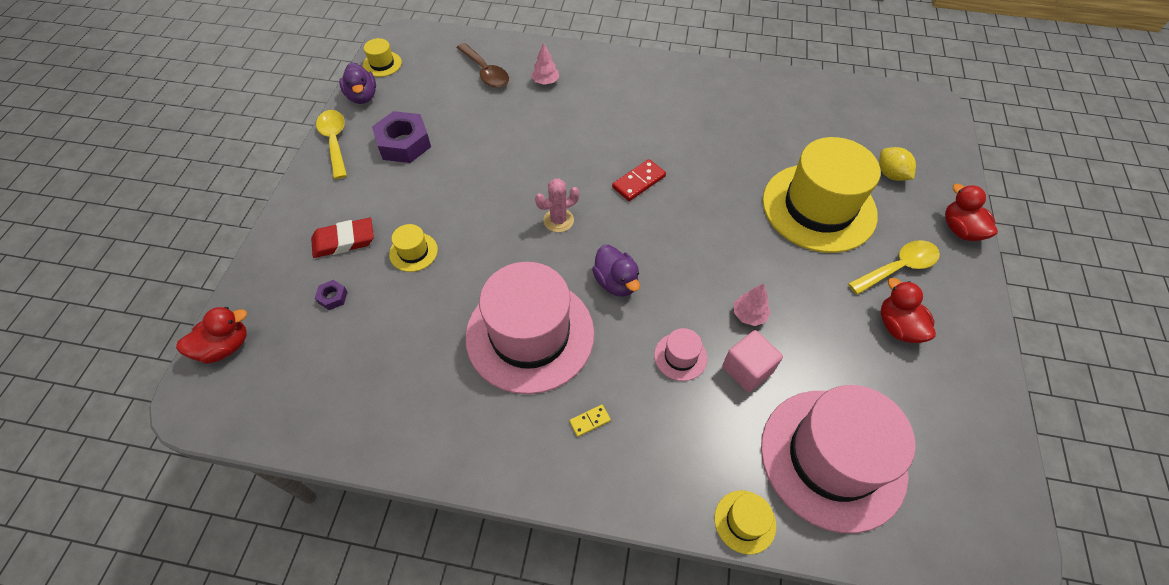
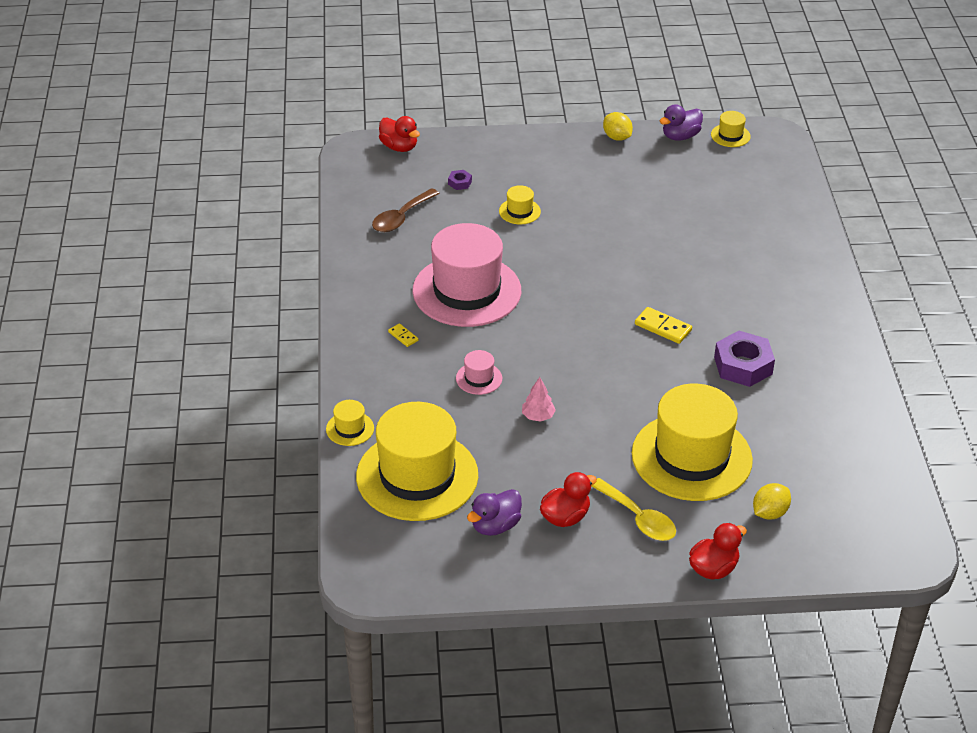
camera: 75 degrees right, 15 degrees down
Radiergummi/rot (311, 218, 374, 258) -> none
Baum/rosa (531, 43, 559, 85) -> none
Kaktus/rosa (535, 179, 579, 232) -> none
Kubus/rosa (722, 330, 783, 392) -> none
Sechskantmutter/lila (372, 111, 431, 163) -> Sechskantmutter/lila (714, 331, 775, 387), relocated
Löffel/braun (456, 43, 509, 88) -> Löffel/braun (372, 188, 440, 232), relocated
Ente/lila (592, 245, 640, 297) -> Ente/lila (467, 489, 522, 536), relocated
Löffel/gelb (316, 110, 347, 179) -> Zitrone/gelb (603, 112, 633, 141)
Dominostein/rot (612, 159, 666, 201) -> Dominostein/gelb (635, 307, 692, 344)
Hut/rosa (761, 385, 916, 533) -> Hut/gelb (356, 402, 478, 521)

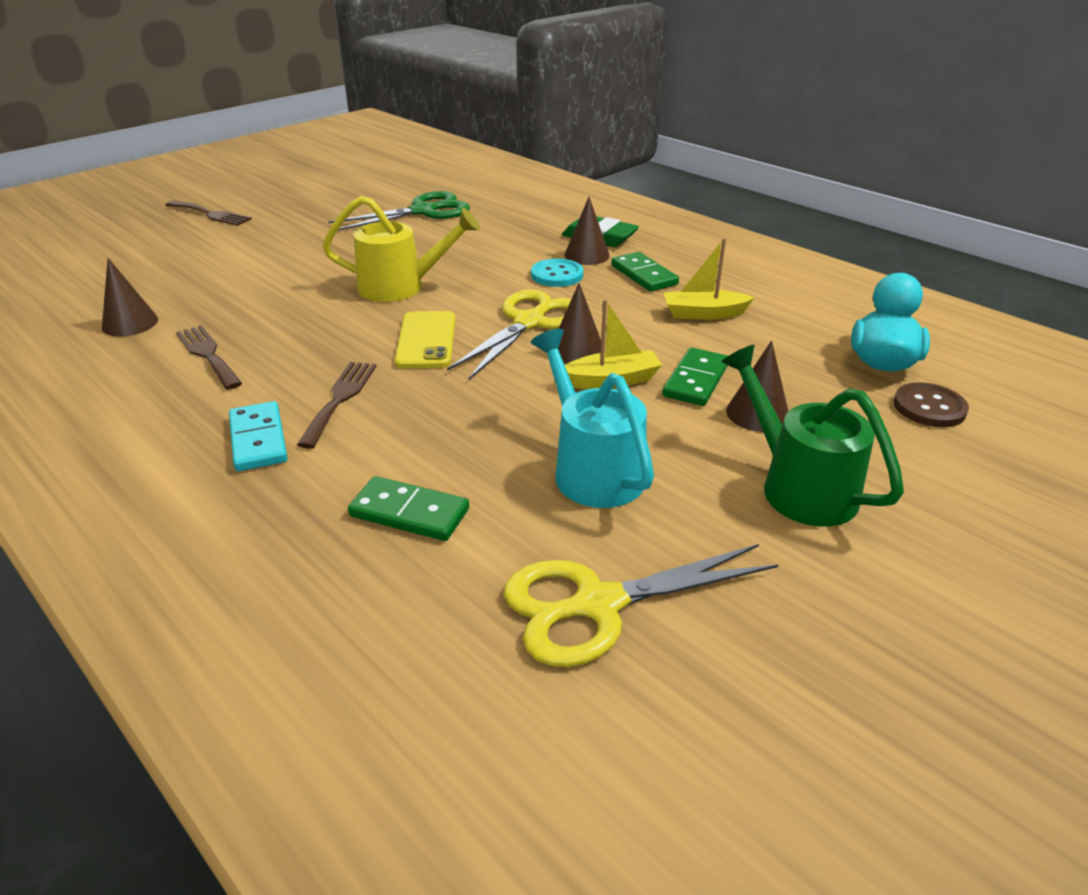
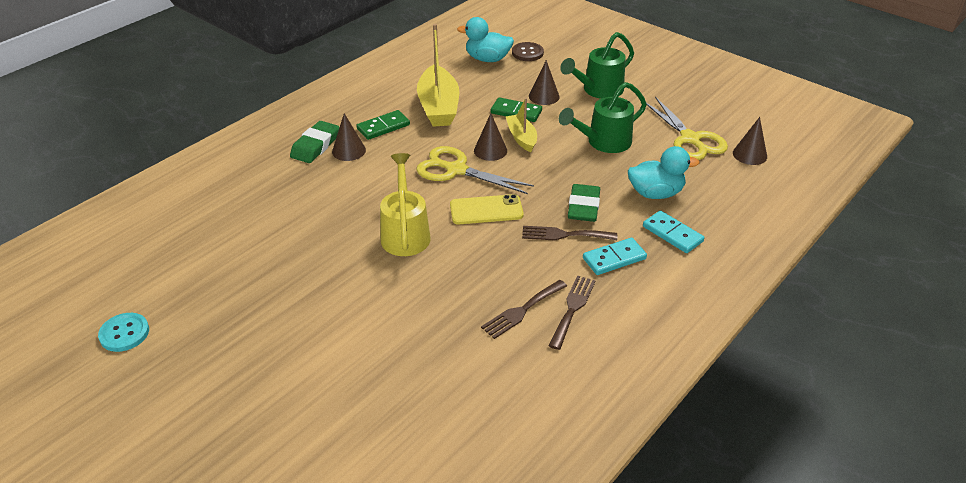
camera: 95 degrees left, 5 degrees up
Schere/grün (328, 191, 470, 231) -> none
none -> Radiergummi/grün (568, 184, 600, 222)
none -> Dominostein/türkis (643, 210, 704, 253)
Kegel/braun (102, 258, 158, 336) -> Kegel/braun (733, 117, 767, 165), relocated
Gabel/braun (166, 201, 252, 226) -> Gabel/braun (548, 275, 596, 350), relocated
Knopf/türkis (531, 259, 583, 287) -> Knopf/türkis (98, 313, 149, 352), relocated
Dominostein/grün (348, 476, 469, 541) -> Ente/türkis (628, 146, 700, 199)
Gießkanne/türkis (531, 329, 654, 508) -> Gießkanne/grün (559, 82, 647, 153)
Boot/gelb (664, 238, 755, 320) -> Boot/gelb (417, 24, 459, 127), x1.76

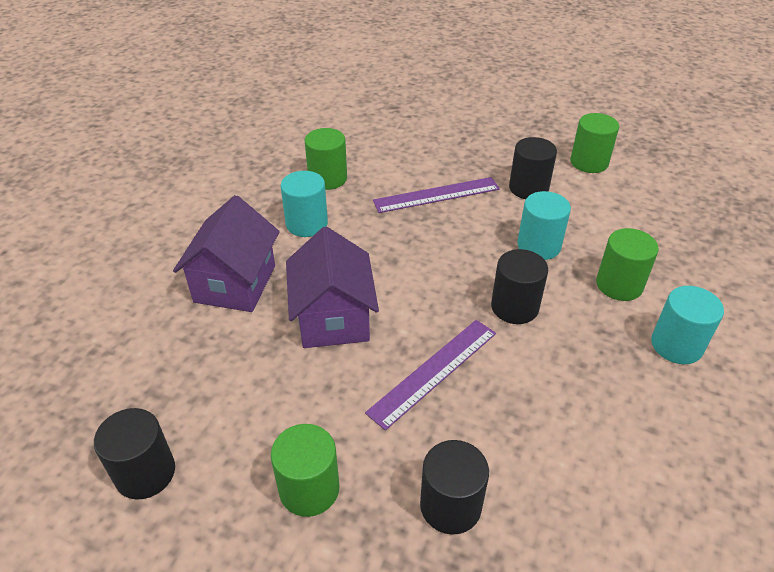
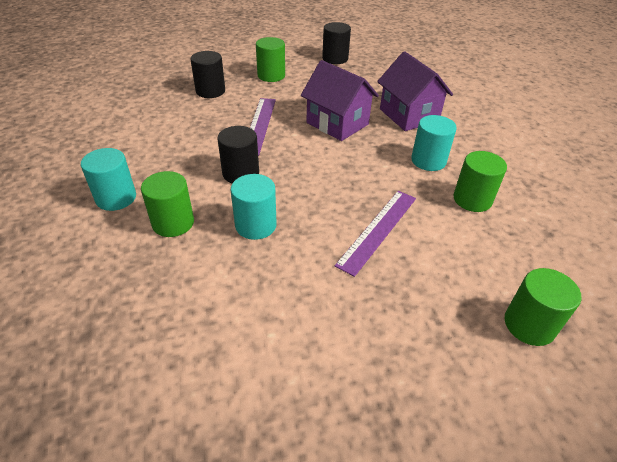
camera: 140 degrees right, 0 degrees up
Vollzylinder/schwarz (509, 137, 557, 199) -> none
Vollzylinder/grün (570, 113, 619, 173) -> Vollzylinder/grün (505, 268, 582, 346), relocated

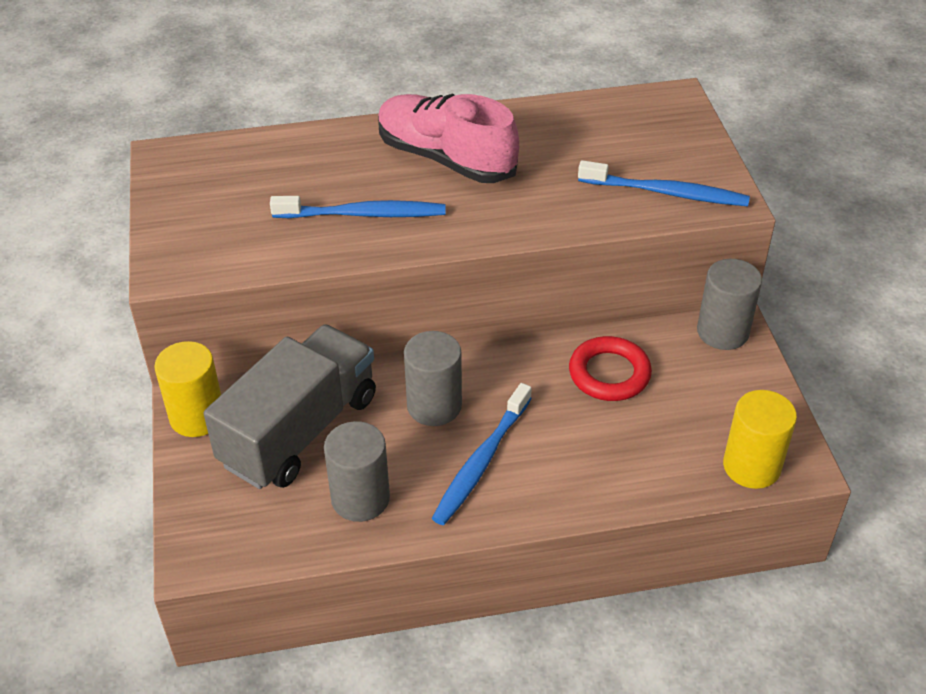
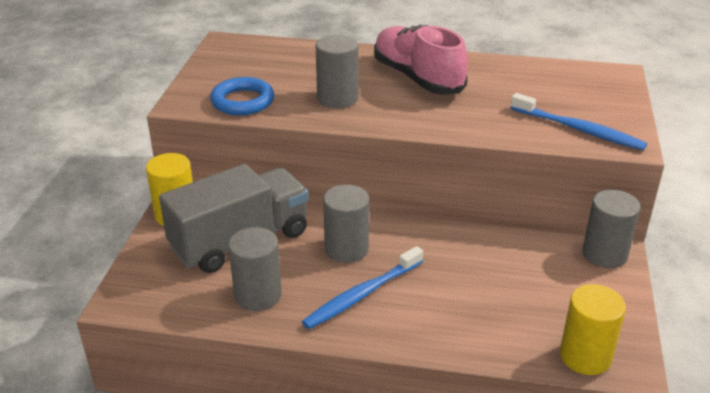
camera: 20 degrees right, 10 degrees down
Ring/rot (569, 336, 652, 401) -> none
none -> Ring/blau (210, 77, 274, 115)
Zahnbürste/blau (270, 196, 446, 218) -> Vollzylinder/grau (316, 34, 359, 108)

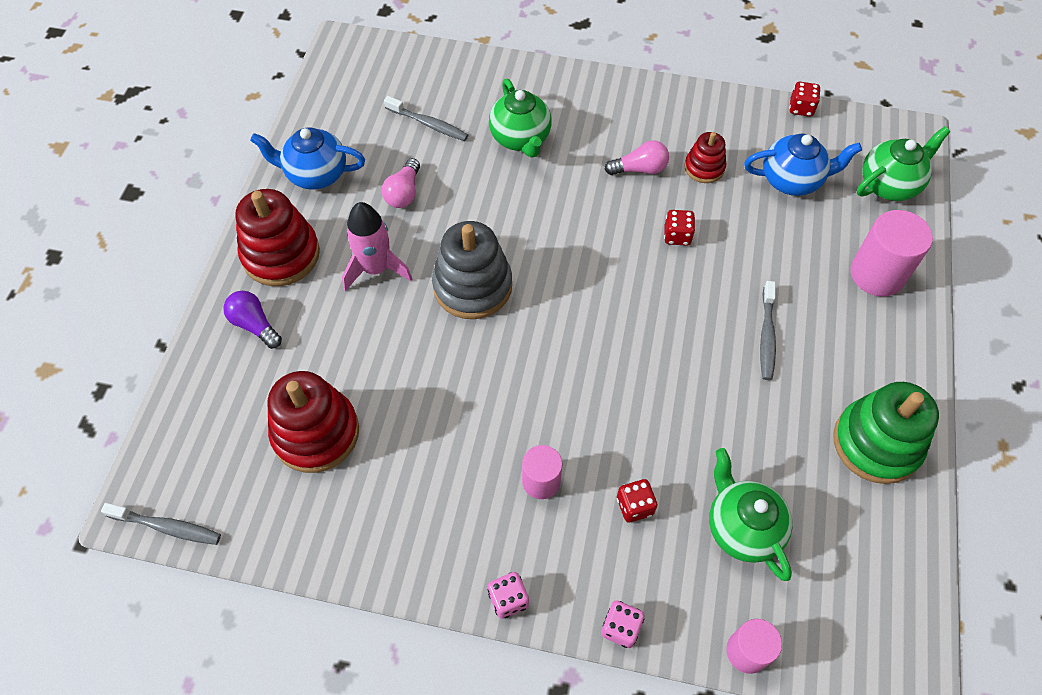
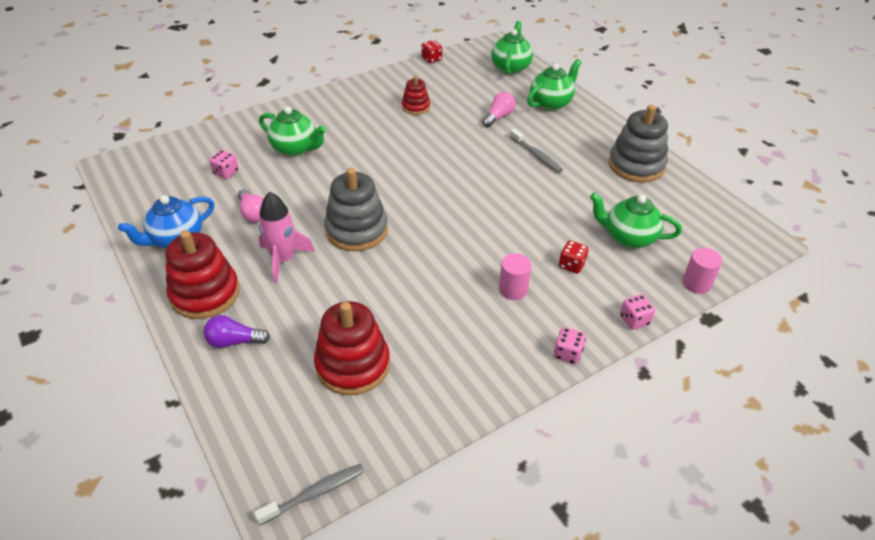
camera: 45 degrees left, 15 degrees down
Spielwürfel/rot (664, 210, 695, 246) -> none
Teekanne/blau (744, 134, 862, 196) -> none
Glühbirne/rosa (605, 140, 669, 175) -> Glühbirne/rosa (482, 92, 516, 127), relocated
Zahnbürste/grau (384, 96, 468, 141) -> Spielwürfel/rosa (209, 150, 239, 179)
Vollzylinder/rosa (850, 210, 933, 297) -> Teekanne/grün (527, 59, 582, 111)
Stapelspielzeug/grün (833, 382, 939, 484) -> Stapelspielzeug/grau (609, 105, 668, 183)

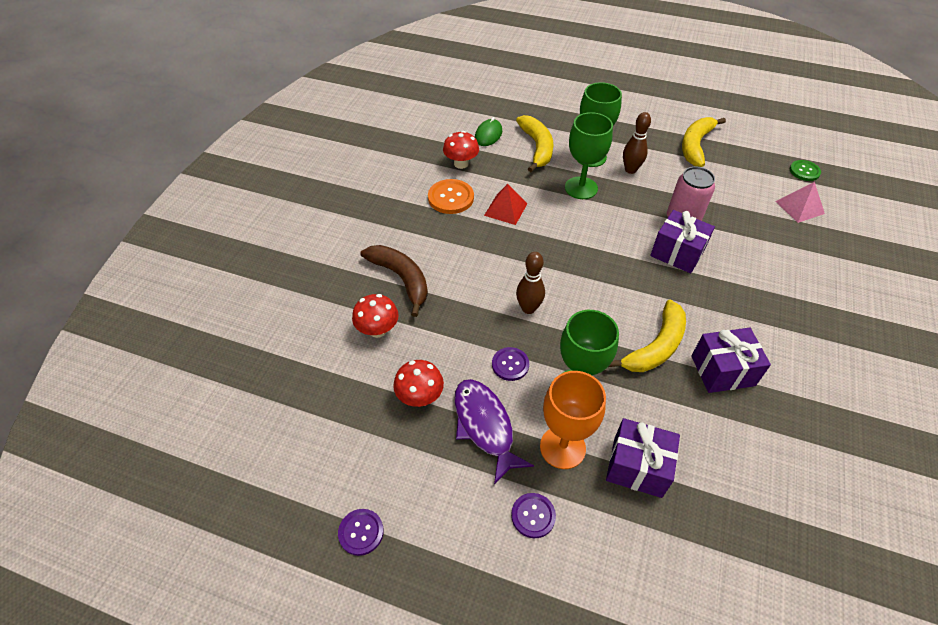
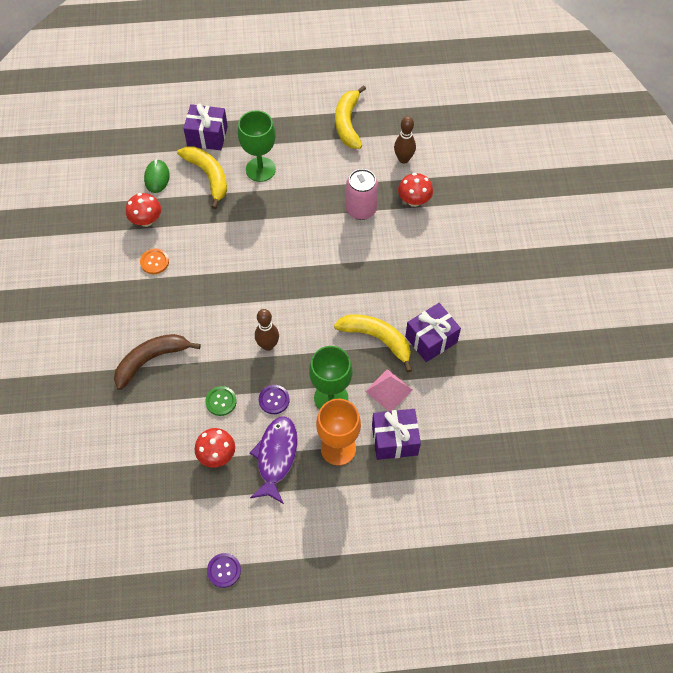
camera: 25 degrees left, 10 degrees up
Pyramide/rot (484, 184, 527, 225) -> none
Knopf/lila (511, 493, 556, 538) -> none
Kelch/grün (565, 112, 613, 199) -> none
Pilz/rot (352, 294, 399, 338) -> Pilz/rot (398, 173, 433, 207), relocated
Bowlingkegel/braun (623, 112, 651, 174) -> Bowlingkegel/braun (394, 116, 416, 164), relocated
Geschenk/lila (650, 210, 715, 273) -> Geschenk/lila (183, 103, 228, 150), relocated
Pyramide/rosa (775, 182, 825, 223) -> Pyramide/rosa (365, 369, 413, 411), relocated
Knopf/grün (790, 160, 821, 181) -> Knopf/grün (205, 386, 237, 416), relocated
Banane/braun (361, 245, 428, 317) -> Banane/braun (114, 334, 201, 390), 60 degrees counterclockwise
Fisch/lila (454, 379, 534, 484) -> Fisch/lila (249, 416, 298, 504), 60 degrees clockwise
Banane/gelb (608, 300, 686, 372) -> Banane/gelb (334, 314, 412, 372), 75 degrees counterclockwise
Knopf/orange (428, 179, 474, 214) -> Knopf/orange (140, 249, 169, 274), x0.65

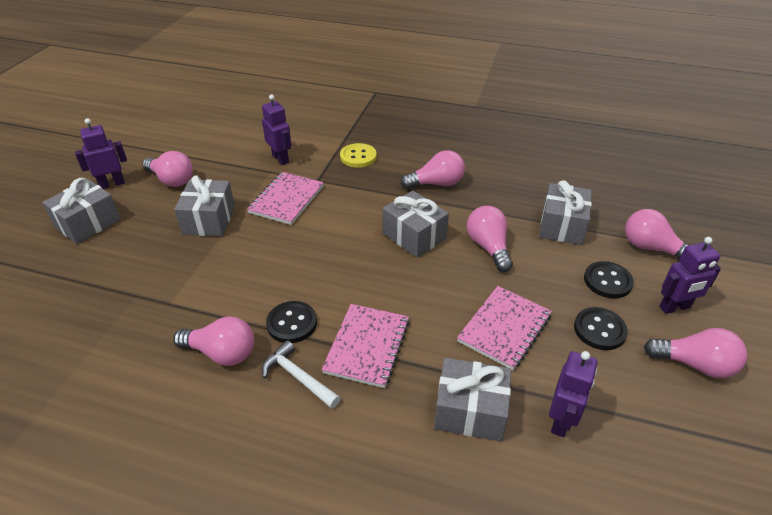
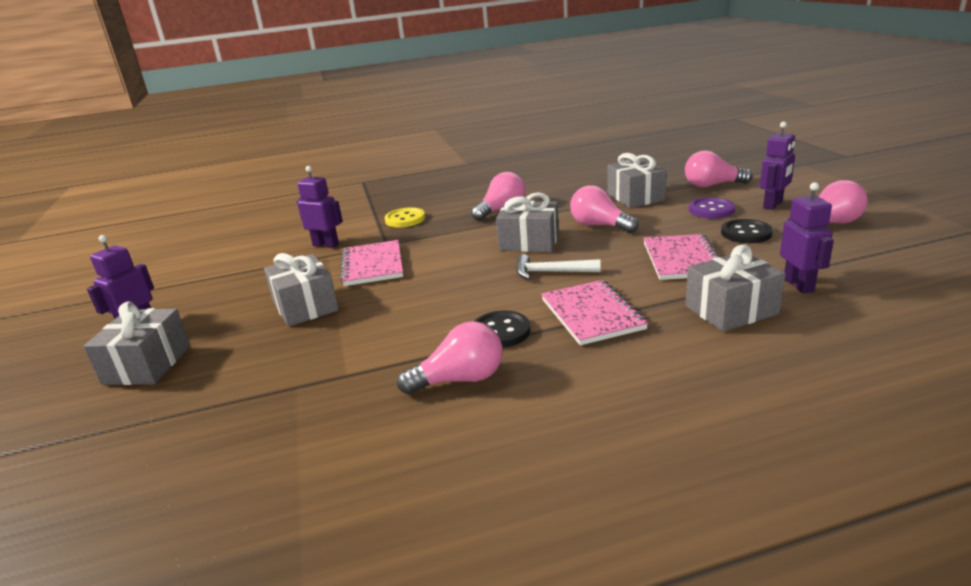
camera: 30 degrees left, 15 degrees down
Glühbirne/rosa (143, 151, 193, 187) -> none
Hammer/weiß (262, 340, 340, 409) -> Hammer/weiß (516, 254, 601, 279), relocated
Knopf/schwarz (584, 261, 634, 298) -> Knopf/lila (689, 197, 735, 219)

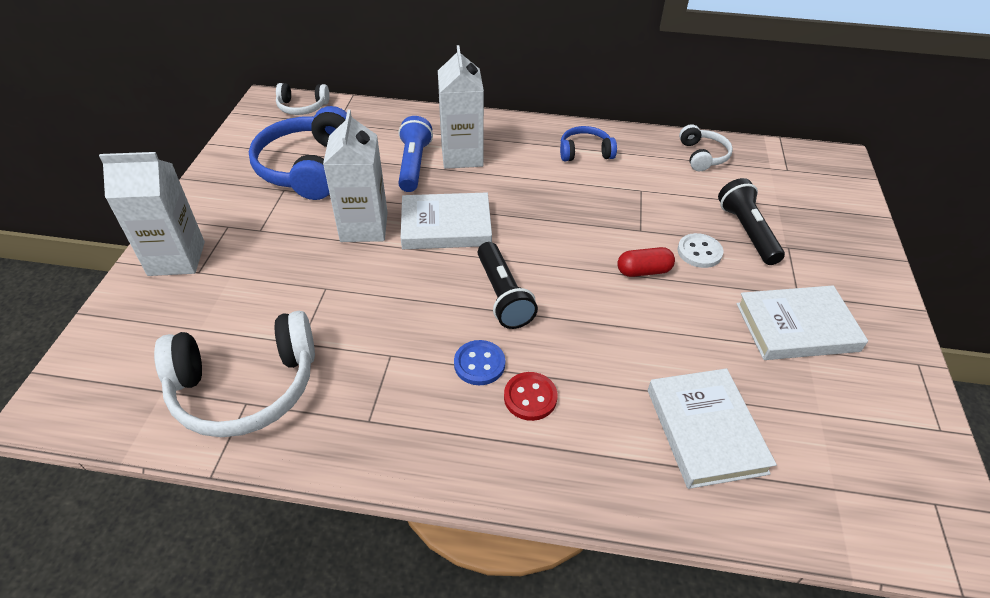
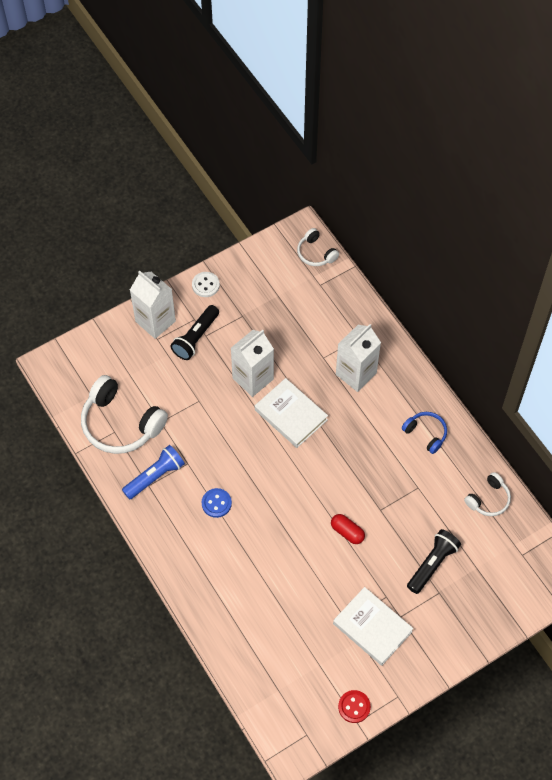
camera: 50 degrees right, 15 degrees up
Kopfhörer/blau (249, 106, 347, 200) -> none
Buch/weiß (648, 368, 777, 489) -> none
Taschenlampe/blau (398, 116, 433, 192) -> Taschenlampe/blau (122, 445, 185, 500), relocated
Taschenlampe/schwarz (478, 242, 538, 329) -> Taschenlampe/schwarz (170, 305, 219, 360), relocated
Knopf/rot (504, 372, 558, 421) -> Knopf/rot (338, 690, 371, 723), relocated
Knopf/weiß (678, 233, 723, 268) -> Knopf/weiß (192, 272, 220, 297), relocated

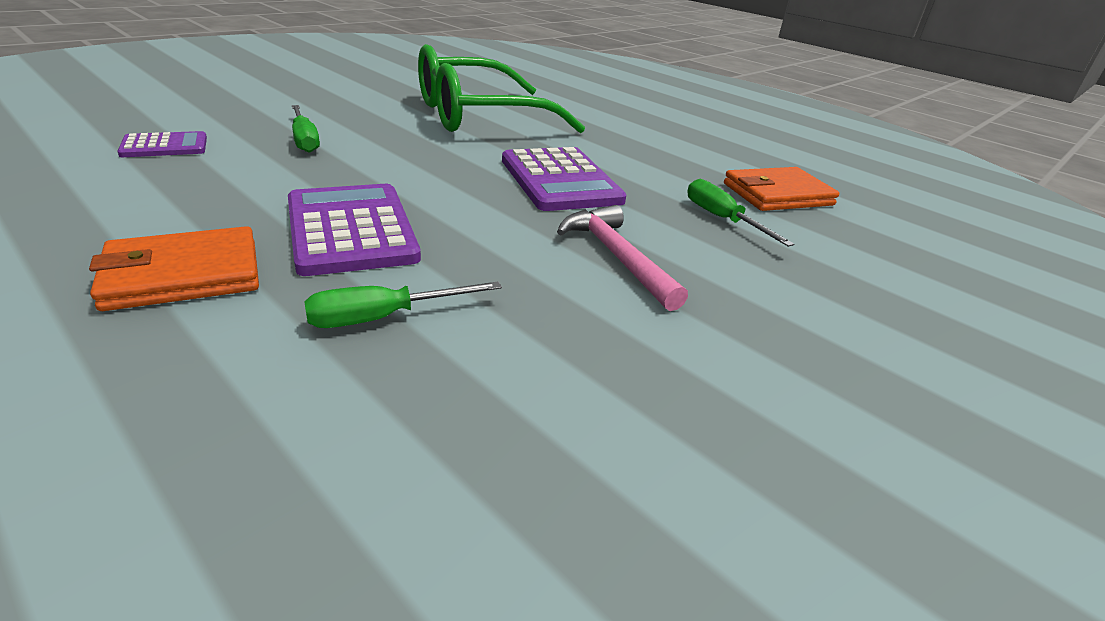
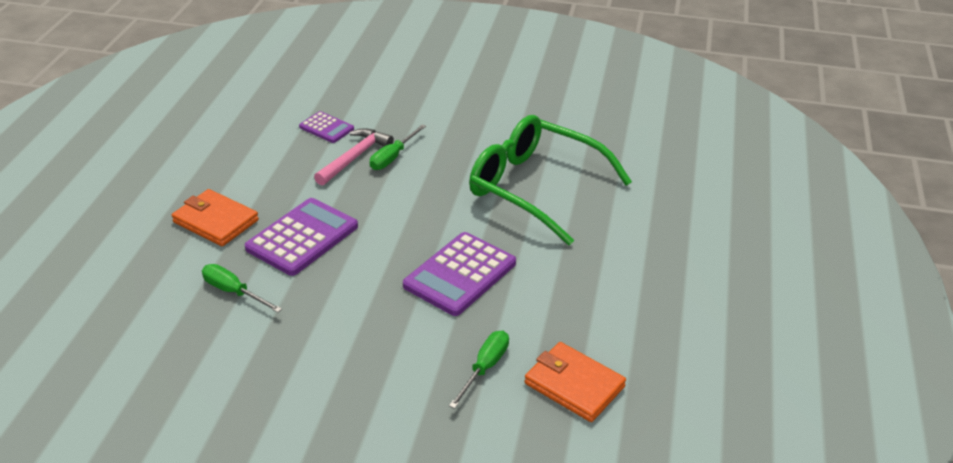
camera: 60 degrees right, 5 degrees up
Hammer/rosa (557, 205, 688, 311) -> Hammer/rosa (314, 128, 394, 185), relocated

